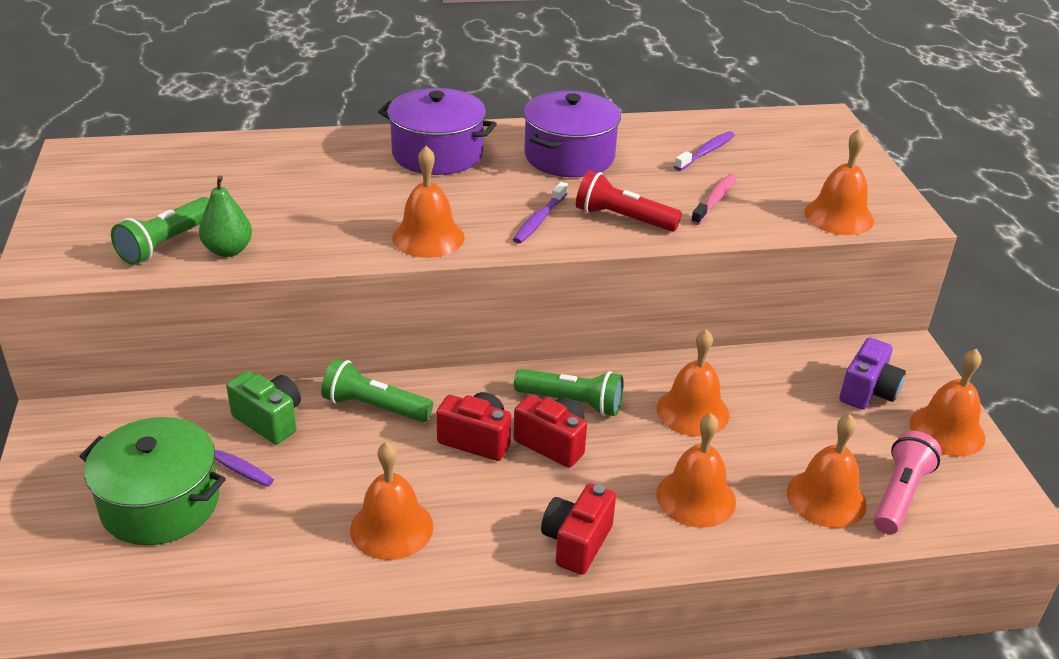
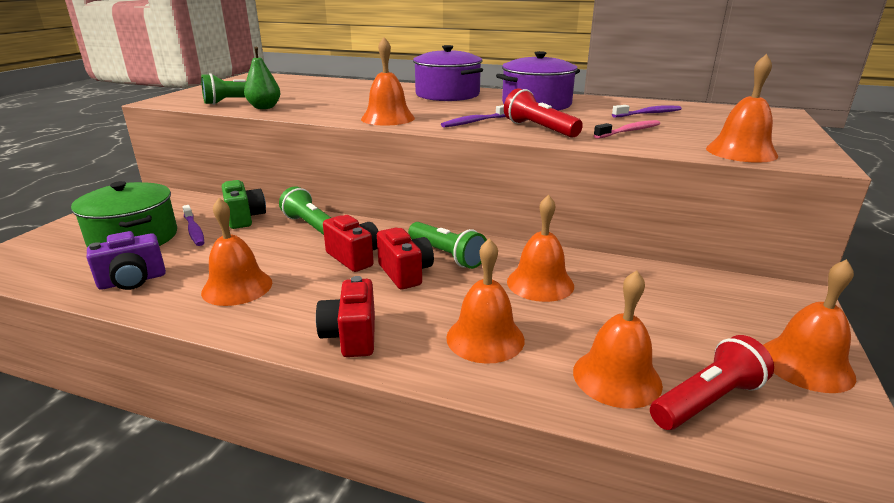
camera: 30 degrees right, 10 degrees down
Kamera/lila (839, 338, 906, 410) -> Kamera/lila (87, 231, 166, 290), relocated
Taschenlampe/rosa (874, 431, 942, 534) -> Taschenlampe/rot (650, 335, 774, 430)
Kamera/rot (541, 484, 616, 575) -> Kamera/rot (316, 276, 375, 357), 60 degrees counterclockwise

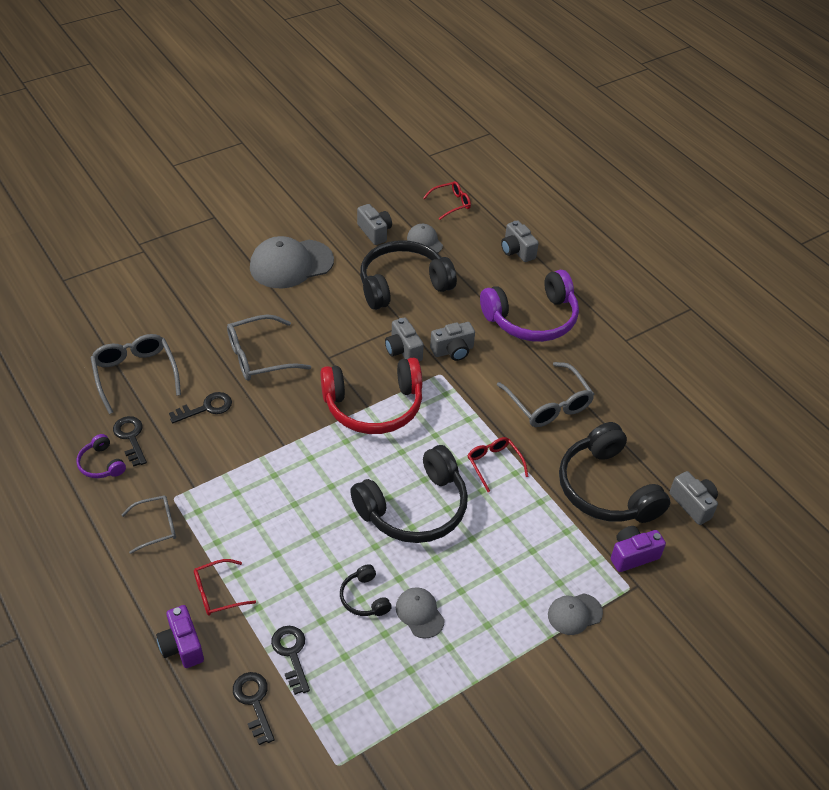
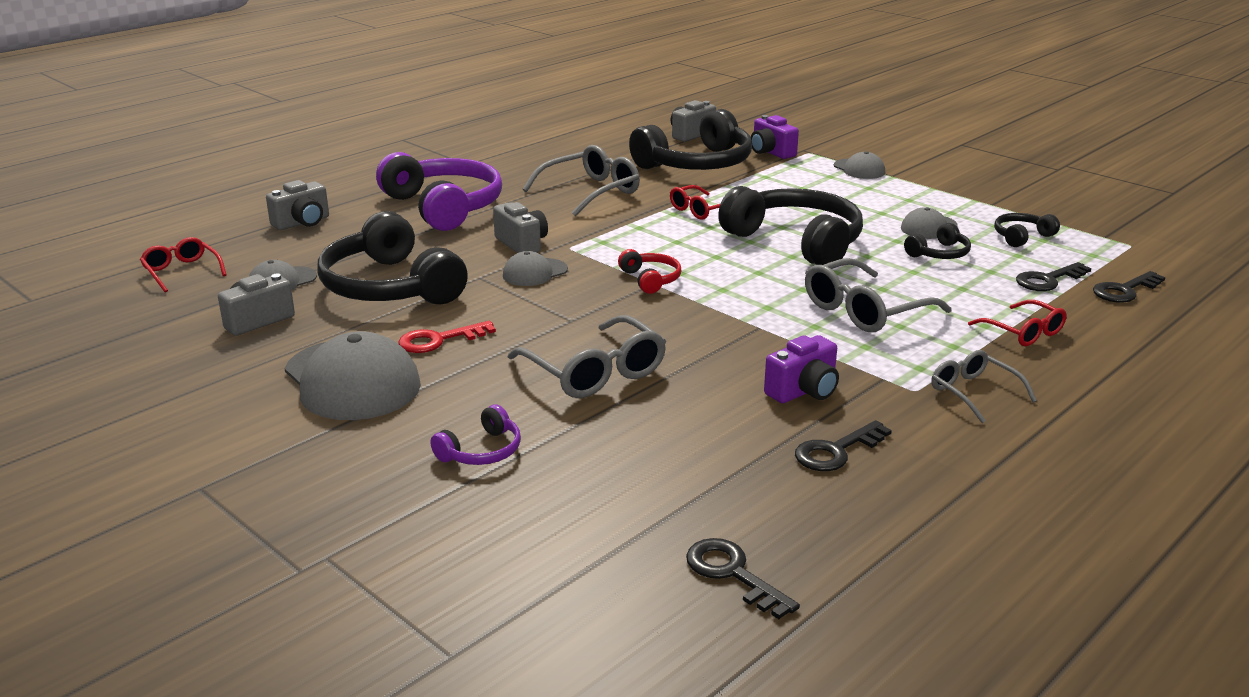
camera: 100 degrees left, 20 degrees down
none -> Schlüssel/rot (398, 321, 496, 353)
none -> Kopfhörer/schwarz (994, 213, 1060, 247)
Kopfhörer/lila (77, 434, 126, 478) -> Kopfhörer/lila (431, 405, 521, 465), relocated
Brille/grau (91, 334, 181, 414) -> Brille/grau (805, 258, 952, 332), relocated
Kamera/lila (156, 605, 204, 668) -> Kamera/lila (764, 335, 839, 403), relocated
Schlüssel/schwarz (169, 392, 232, 423) -> Schlüssel/schwarz (686, 538, 800, 619), relocated
Kamera/grau (385, 317, 424, 362) -> Kappe/grau (503, 251, 568, 286)
Kopfhörer/rot (320, 357, 422, 434) -> Kopfhörer/rot (618, 249, 681, 294), x0.45

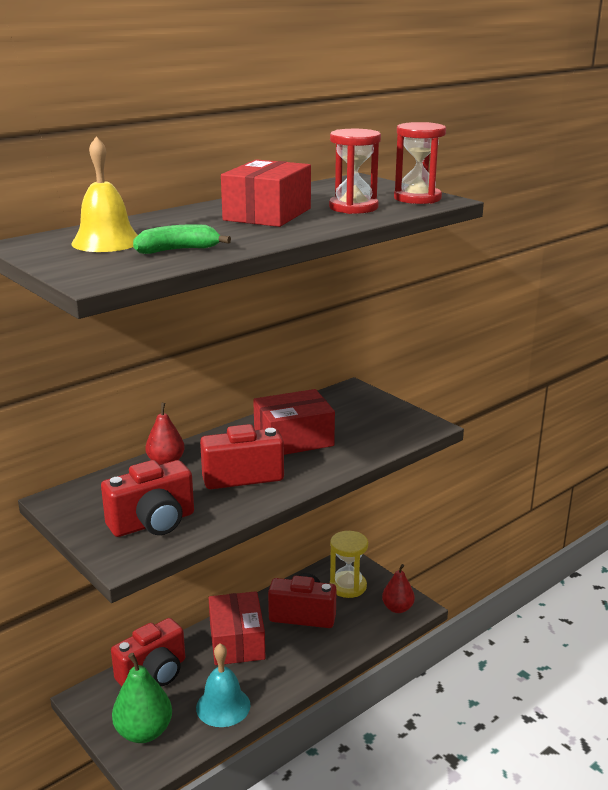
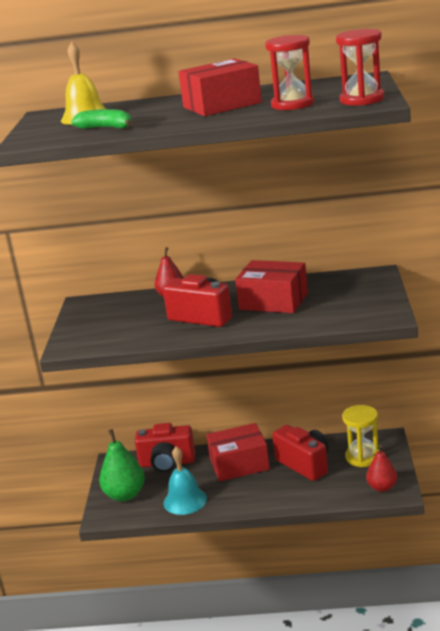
camera: 45 degrees right, 0 degrees up
Kamera/rot (101, 460, 194, 537) -> none
Schachtel/rot (209, 591, 265, 665) -> Schachtel/rot (206, 423, 270, 481), 45 degrees clockwise

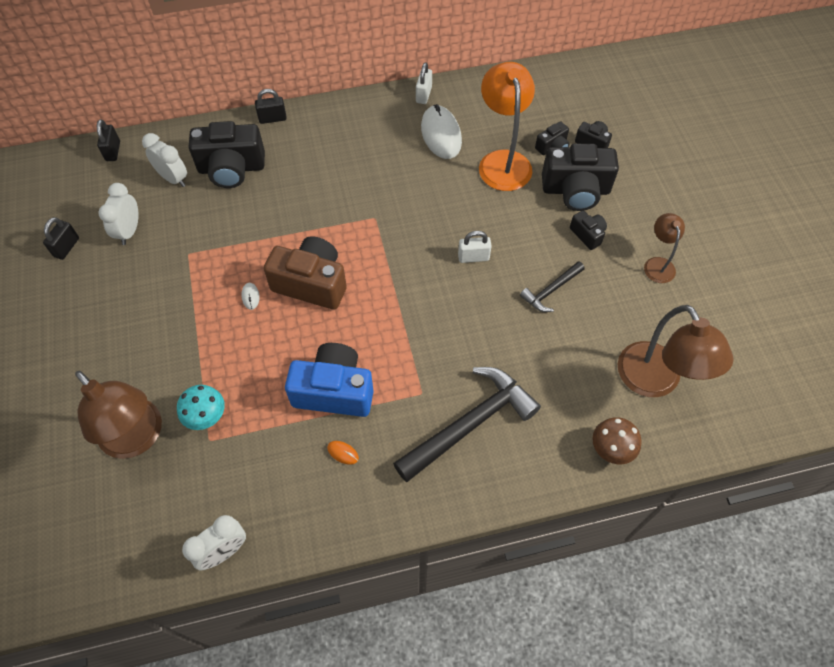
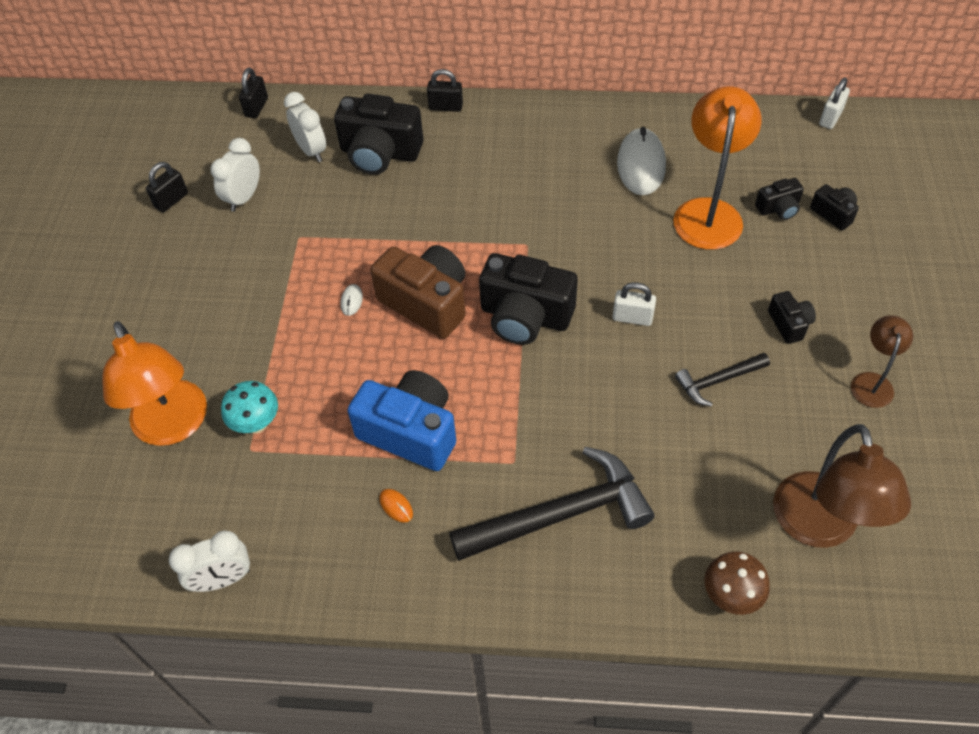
camera: 20 degrees right, 5 degrees down
Vorhängeschloss/weiß (416, 62, 432, 104) -> Vorhängeschloss/weiß (819, 78, 850, 129), relocated
Kamera/schwarz (542, 144, 619, 211) -> Kamera/schwarz (479, 253, 578, 345), relocated
Lampe/braun (75, 371, 162, 459) -> Lampe/orange (102, 321, 207, 446)

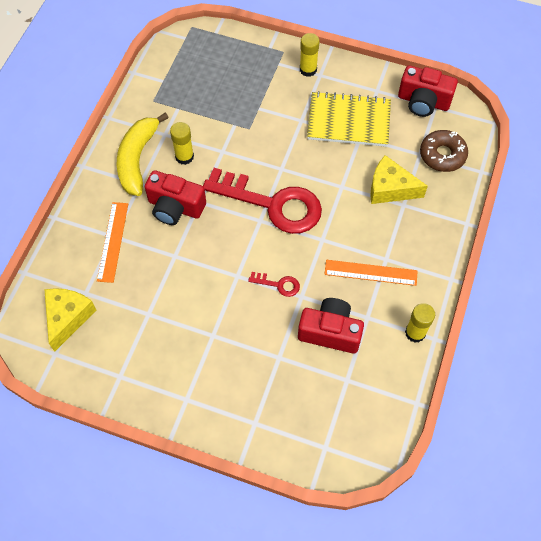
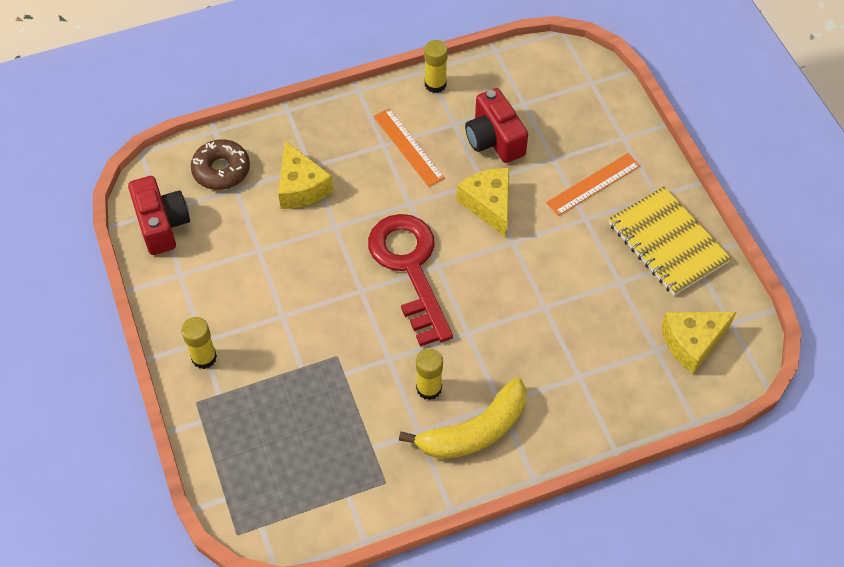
camera: 130 degrees left, 5 degrees down
Kamera/rot (145, 170, 206, 225) -> none
Lineal/orange (97, 202, 128, 283) -> Lineal/orange (546, 153, 640, 216), relocated
Notizbuch/gelb (307, 91, 391, 147) -> Notizbuch/gelb (609, 187, 732, 296), relocated
Schlüssel/rot (248, 272, 300, 297) -> Käse/gelb (457, 168, 509, 237)

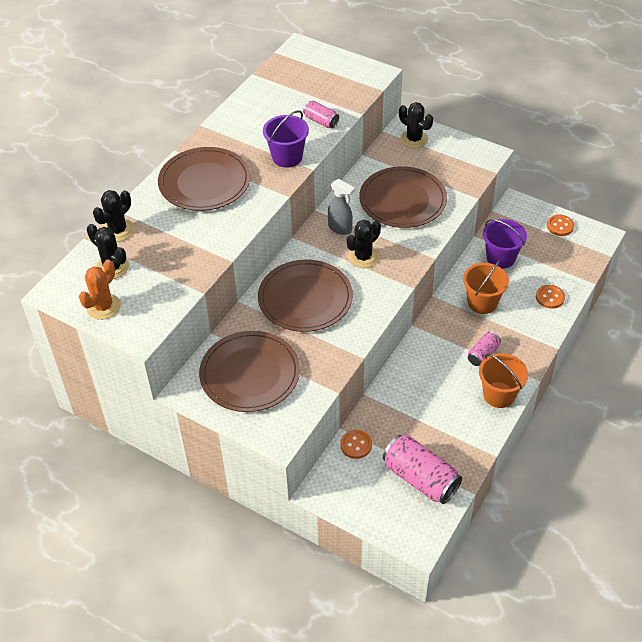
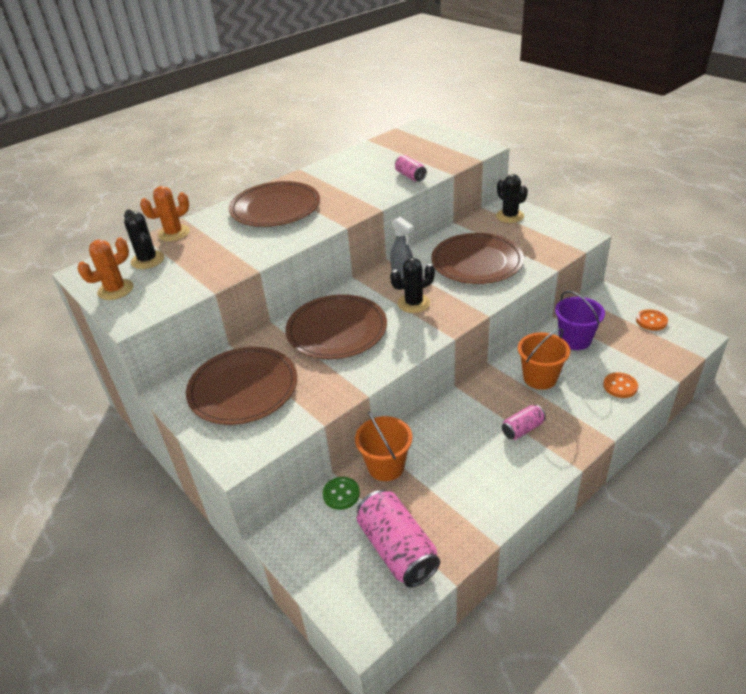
camera: 20 degrees right, 10 degrees down
Eimer/lila (263, 110, 309, 168) -> none
Eimer/orange (479, 353, 528, 408) -> Eimer/orange (355, 411, 413, 481), relocated
Kaktus/schwarz (93, 190, 134, 242) -> Kaktus/orange (140, 186, 190, 242)
Knopf/orange (340, 430, 372, 459) -> Knopf/grün (323, 477, 360, 510)

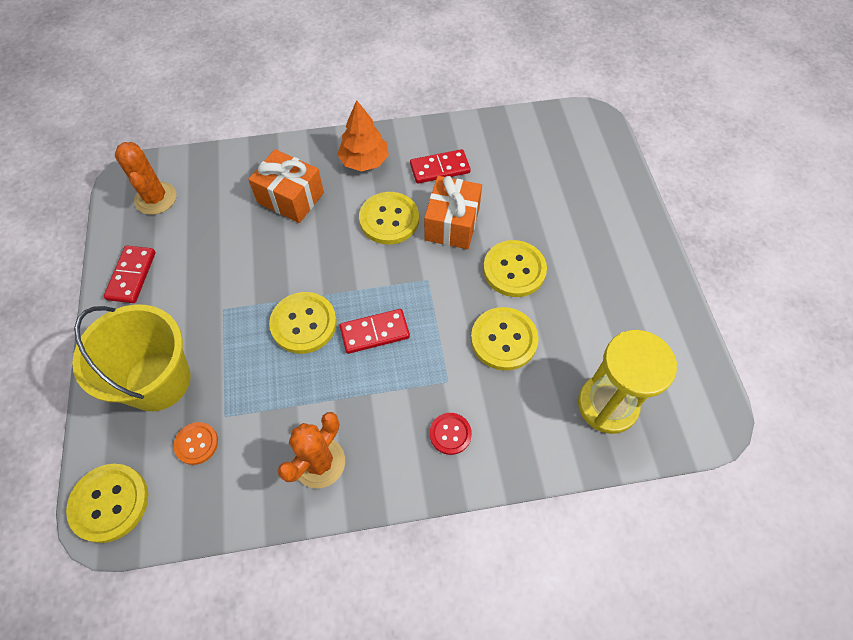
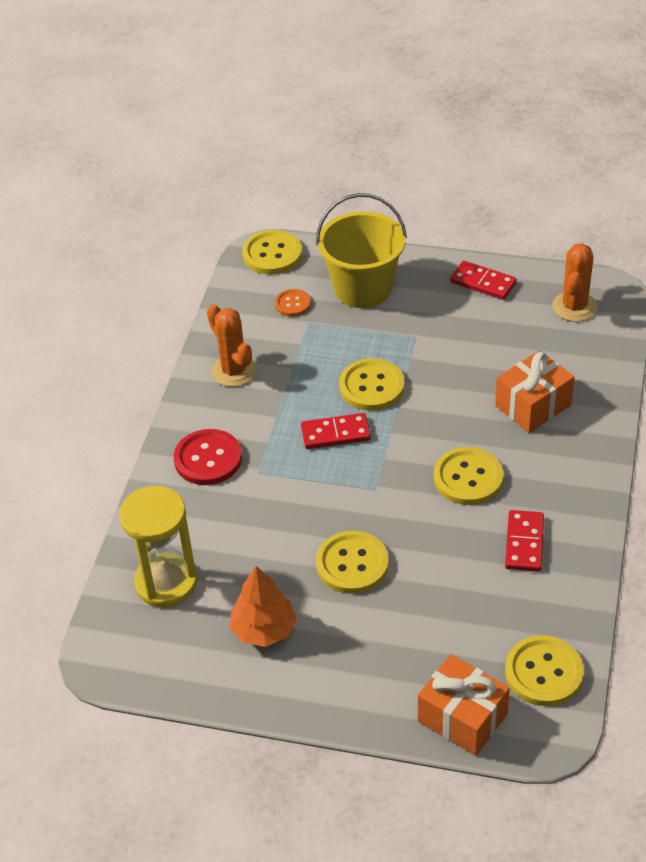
camera: 115 degrees right, 15 degrees down
Baum/orange (337, 100, 389, 171) -> Baum/orange (229, 566, 297, 647), relocated
Geschenk/orange (424, 176, 482, 249) -> Geschenk/orange (418, 654, 510, 756), relocated
Knopf/gelb (471, 307, 539, 371) -> Knopf/gelb (505, 635, 584, 706), relocated
Kaktus/orange (115, 142, 176, 215) -> Kaktus/orange (552, 243, 597, 322), 75 degrees counterclockwise
Dominostein/rot (340, 309, 410, 354) -> Dominostein/rot (301, 413, 371, 449), 75 degrees clockwise
Knopf/rot (430, 413, 472, 455) -> Knopf/rot (174, 429, 242, 485), x1.71

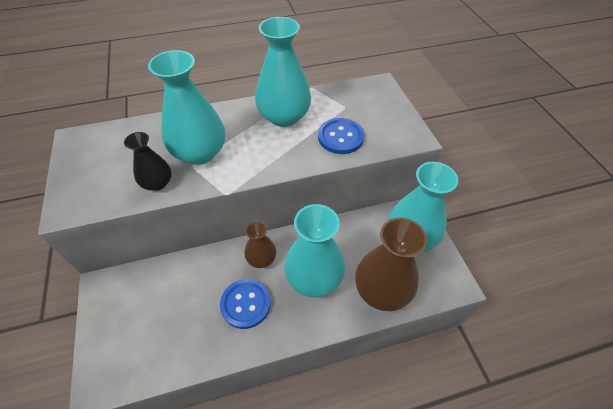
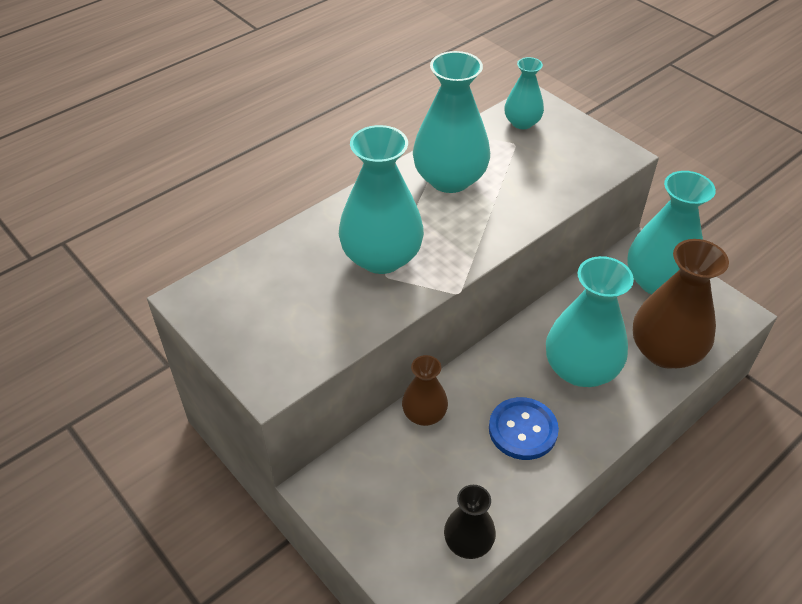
camera: 25 degrees left, 5 degrees down
Knopf/blau (318, 118, 365, 154) -> none
none -> Vase/türkis (504, 57, 544, 129)
Vase/schwarz (124, 132, 172, 191) -> Vase/schwarz (444, 485, 496, 559), relocated
Vase/braun (244, 221, 276, 268) -> Vase/braun (402, 355, 448, 426), relocated

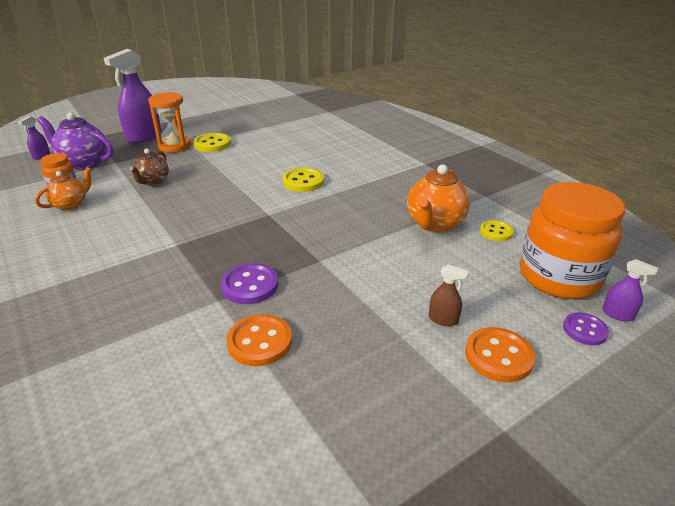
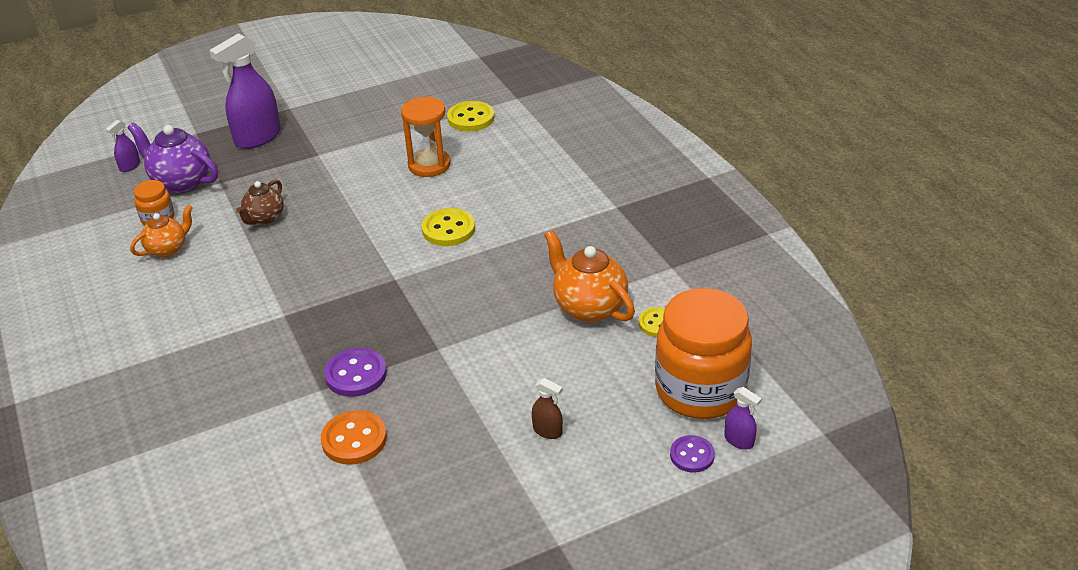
camera: 10 degrees right, 5 degrees up
Knopf/orange (465, 327, 535, 382) -> none
Sanduhr/orange (148, 92, 191, 153) -> Sanduhr/orange (401, 96, 451, 177), relocated
Knopf/gelb (193, 133, 231, 152) -> Knopf/gelb (447, 101, 495, 132), relocated
Teekanne/orange (407, 164, 470, 233) -> Teekanne/orange (544, 230, 635, 322), 105 degrees clockwise

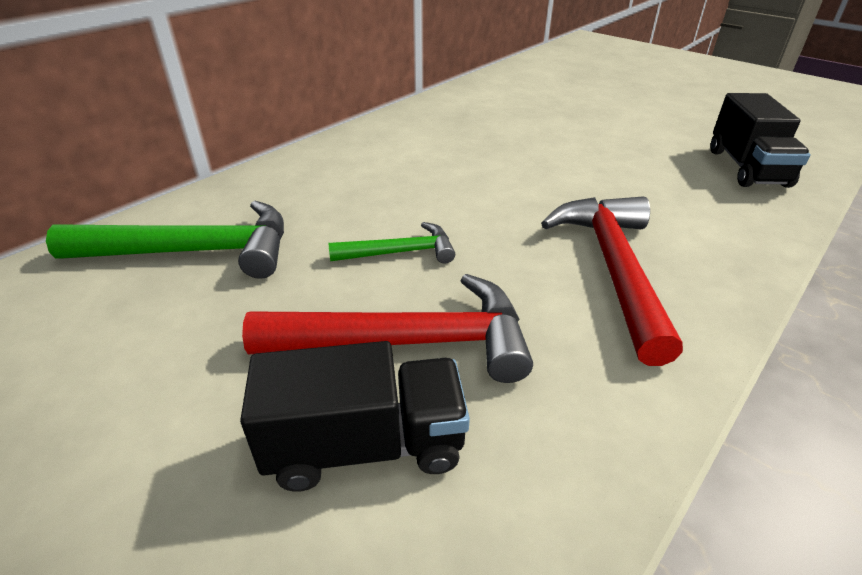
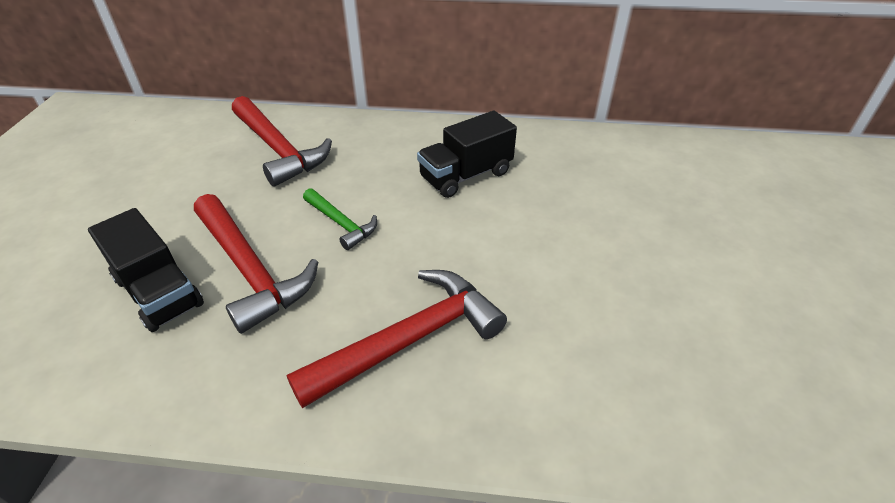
camera: 55 degrees right, 5 degrees up
Lastwagen/schwarz (710, 93, 811, 188) -> Lastwagen/schwarz (417, 111, 517, 198), relocated
Hammer/grün (46, 201, 284, 279) -> Hammer/rot (232, 96, 332, 187)

